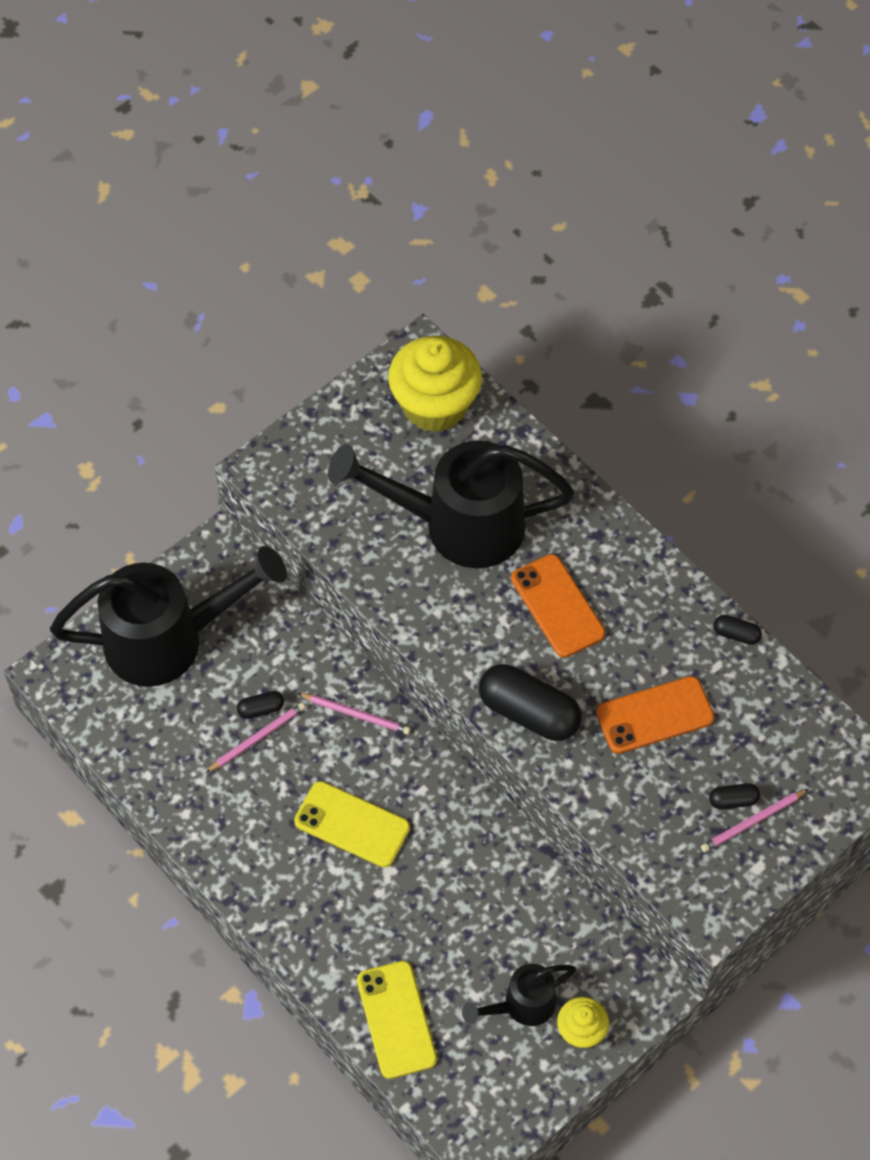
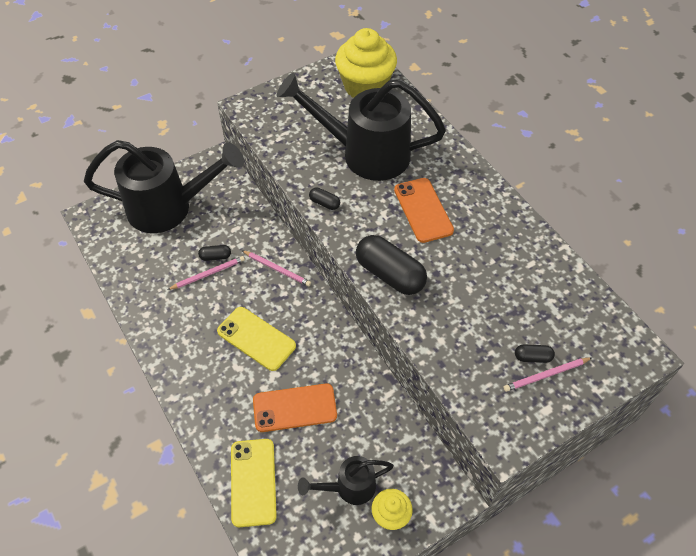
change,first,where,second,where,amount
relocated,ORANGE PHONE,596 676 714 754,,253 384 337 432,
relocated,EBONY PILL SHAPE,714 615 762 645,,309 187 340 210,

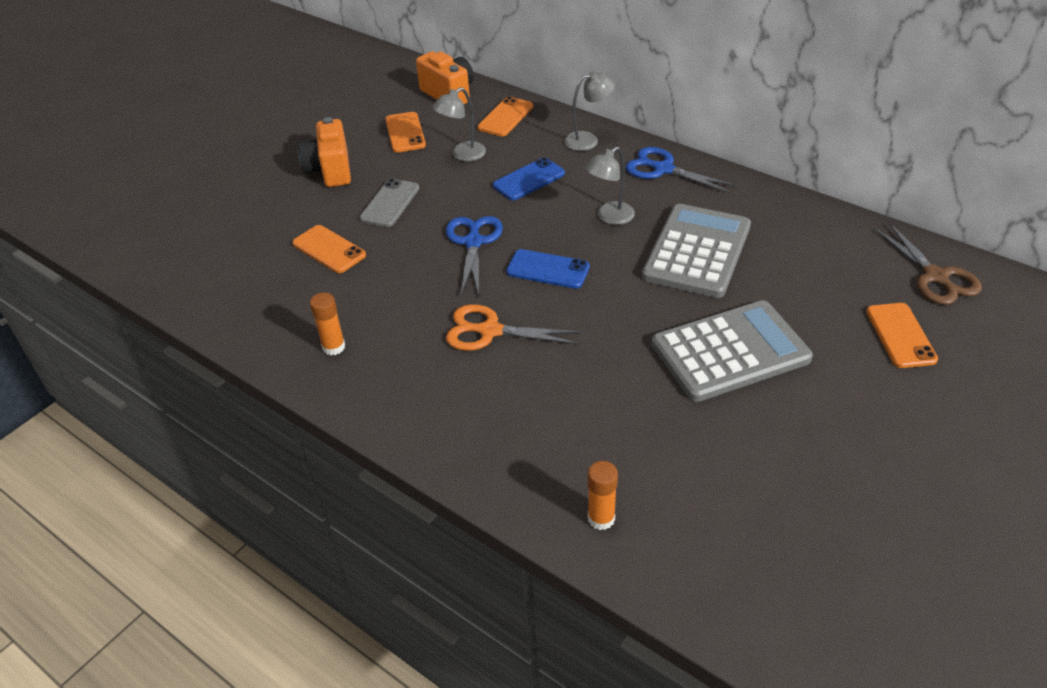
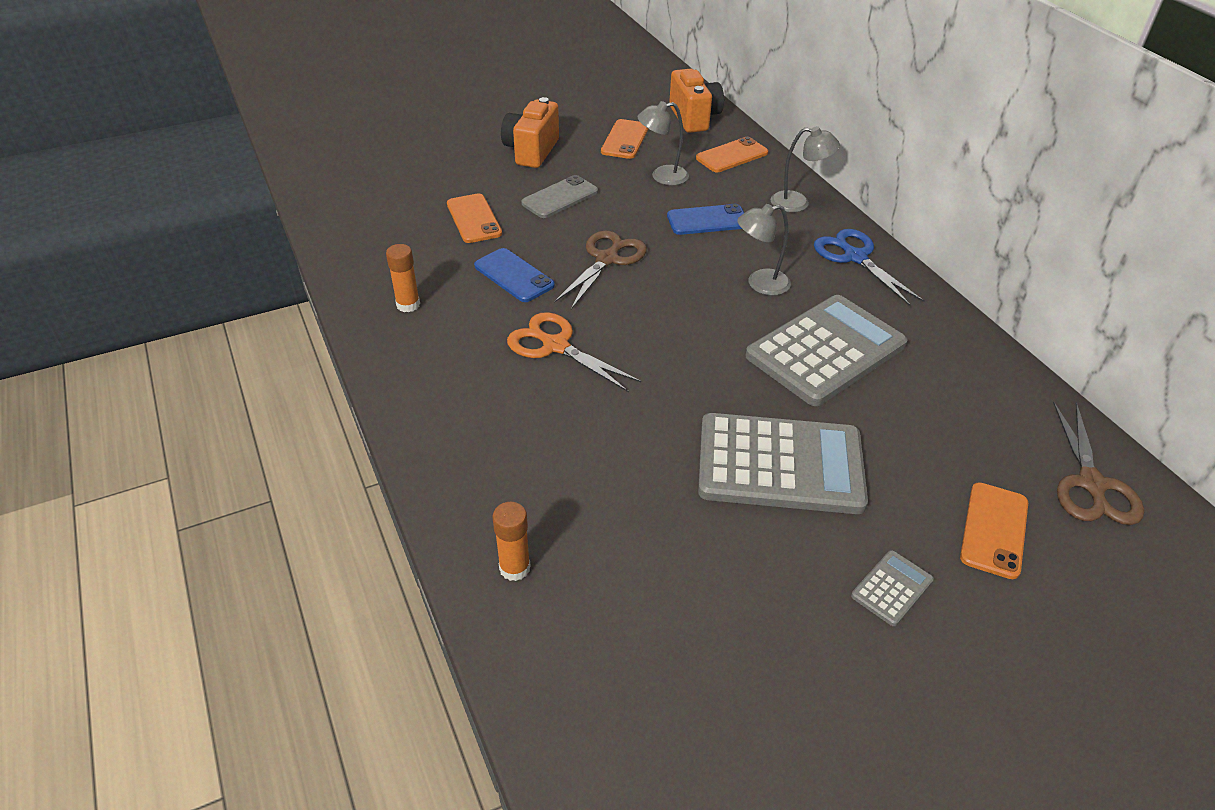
change,first,where,second,where,amount
appeared,,,GREY ADDING MACHINE,851 550 934 626,
relocated,ROYAL BLUE PHONE,506 249 590 289,,474 248 555 302,
colour,ROYAL BLUE SHEARS,446 216 503 295,RUSSET SHEARS,554 231 647 309,

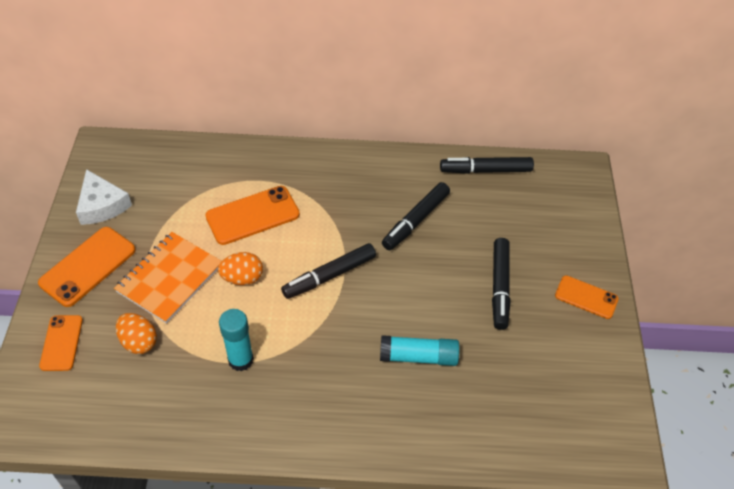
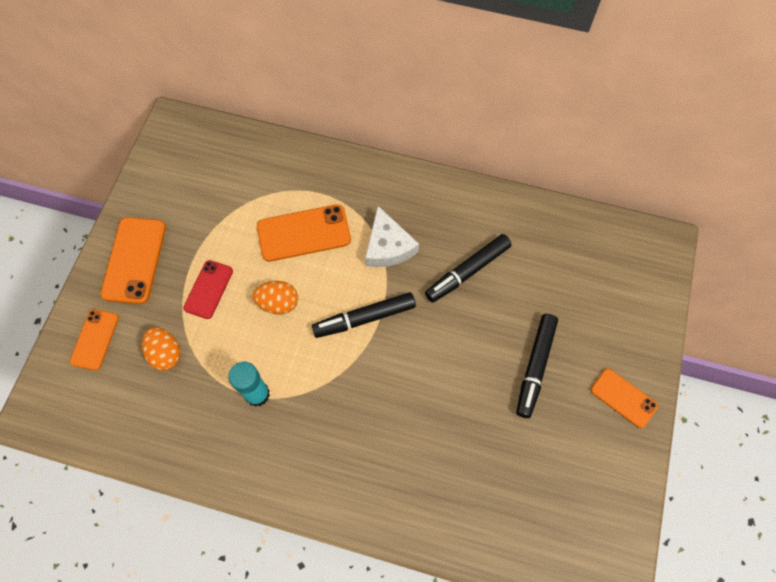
change,first,where,second,where,amount
missing,AQUA GLUE STICK,380 335 460 366,,,
missing,EBONY FELT PEN,440 157 534 174,,,
relocated,WHITE CHEESE WEDGE,76 169 132 225,,365 206 419 267,
exchanged,ORANGE EXERCISE BOOK,114 232 222 324,SCARLET PHONE,183 260 233 319,
spun,ORANGE PHONE,38 227 136 307,,100 217 166 304,45 degrees counterclockwise

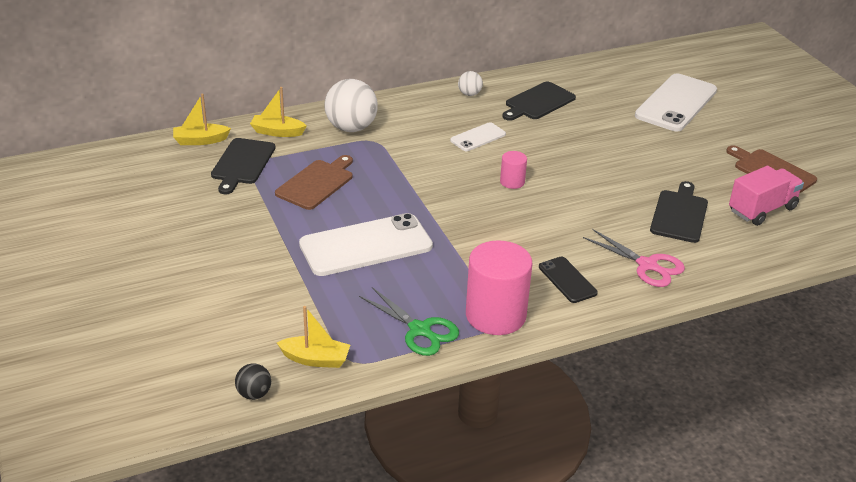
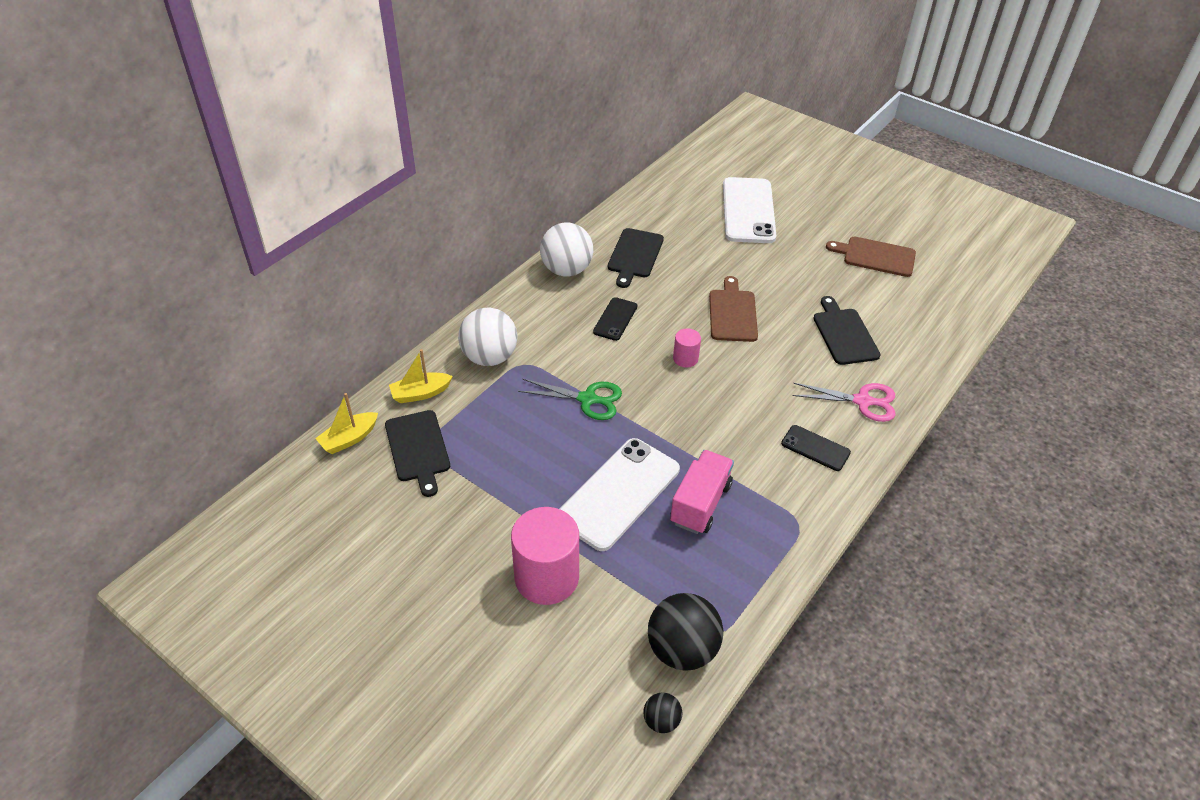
change,first,where,second,where,amount
relocated,RUSSET CUTTING BOARD,275 155 353 210,,709 276 758 342,
relocated,LEAF-GREEN SHEARS,359 287 459 356,,518 379 622 420,
relocated,ROSE-PINK SOLID CYLINDER,466 240 532 335,,511 507 579 605,
relocated,ROSE-PINK LORRY,729 166 804 226,,670 450 734 534,
exchanged,BRIGHT YELLOW SAILBOAT,277 306 350 368,EBONY PLAY BALL,648 593 723 671,
colour,WHITE PHONE,450 122 506 151,EBONY PHONE,593 297 637 341,
size,WHITE PLAY BALL,458 71 483 96,,540 223 593 276,x2.02

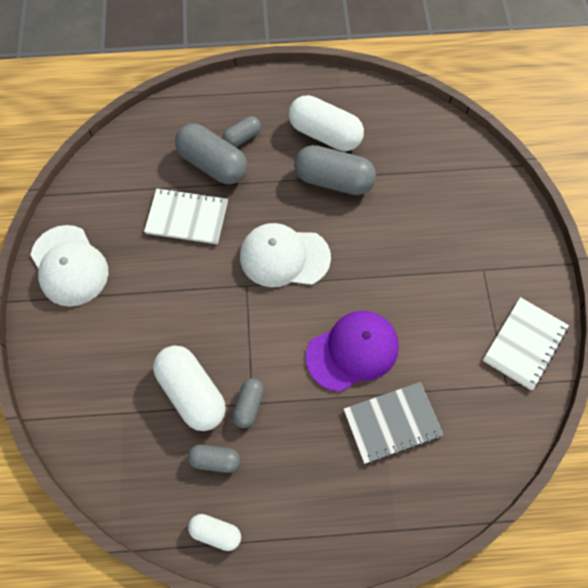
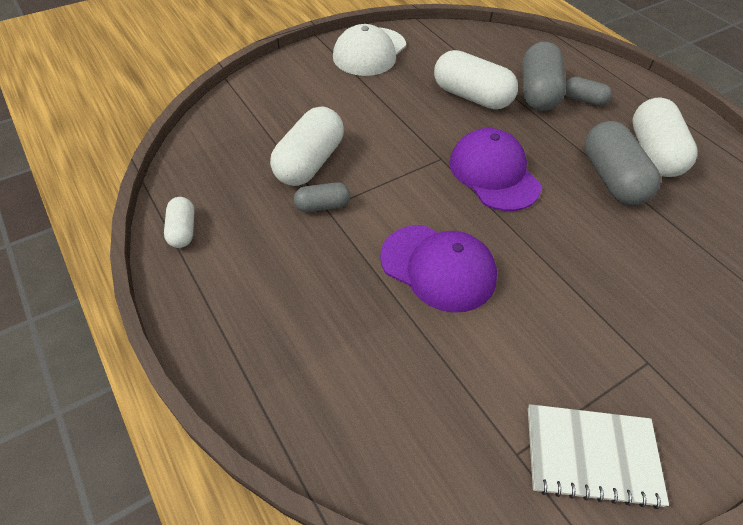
change,first,where,second,where,amount
missing,GREY PILL SHAPE,188 445 240 473,,,
missing,GREY EXERCISE BOOK,344 382 444 464,,,
exchanged,WHITE EXERCISE BOOK,144 188 228 244,WHITE PILL SHAPE,434 50 518 110,
colour,WHITE BASEBALL CAP,240 223 331 287,ROYAL PURPLE BASEBALL CAP,450 128 541 211,

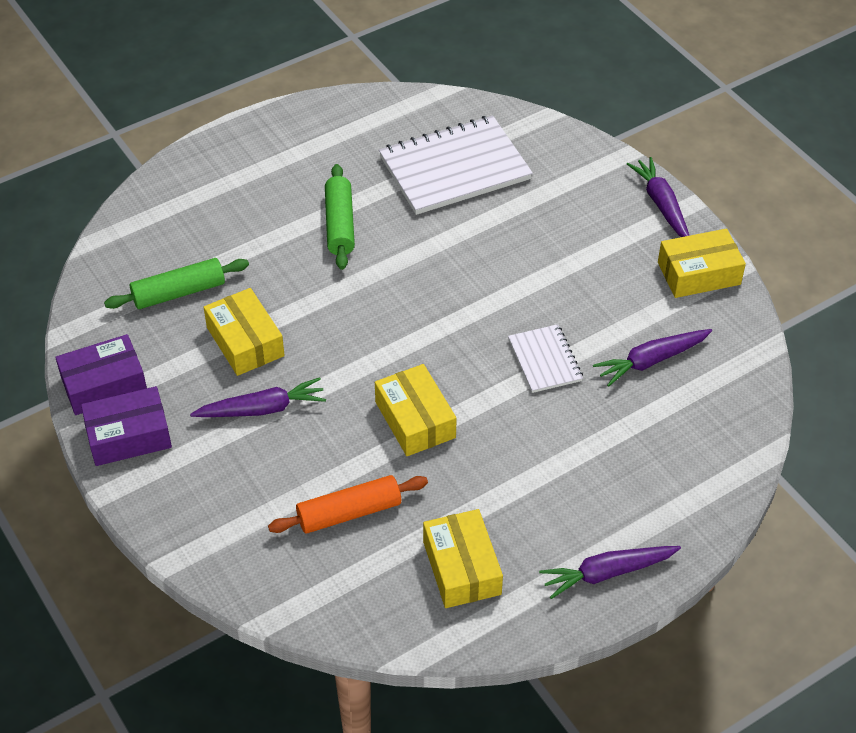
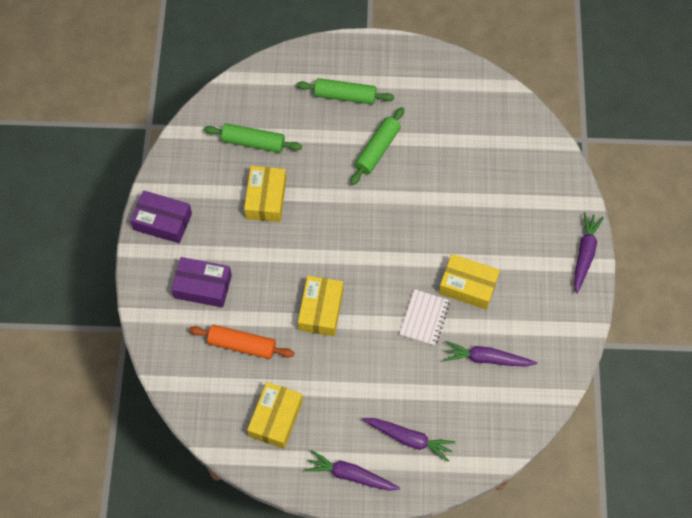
change,first,where,second,where,amount
missing,WHITE EXERCISE BOOK,379 115 533 215,,,
appeared,,,LEAF-GREEN DOUGH ROLLER,296 78 394 105,
relocated,ROYAL PURPLE BOX,55 334 147 415,,171 257 232 308,
relocated,ROYAL PURPLE CARROT,190 377 326 417,,362 418 455 462,
relocated,BRIGHT YELLOW BOX,658 229 746 298,,439 254 500 310,

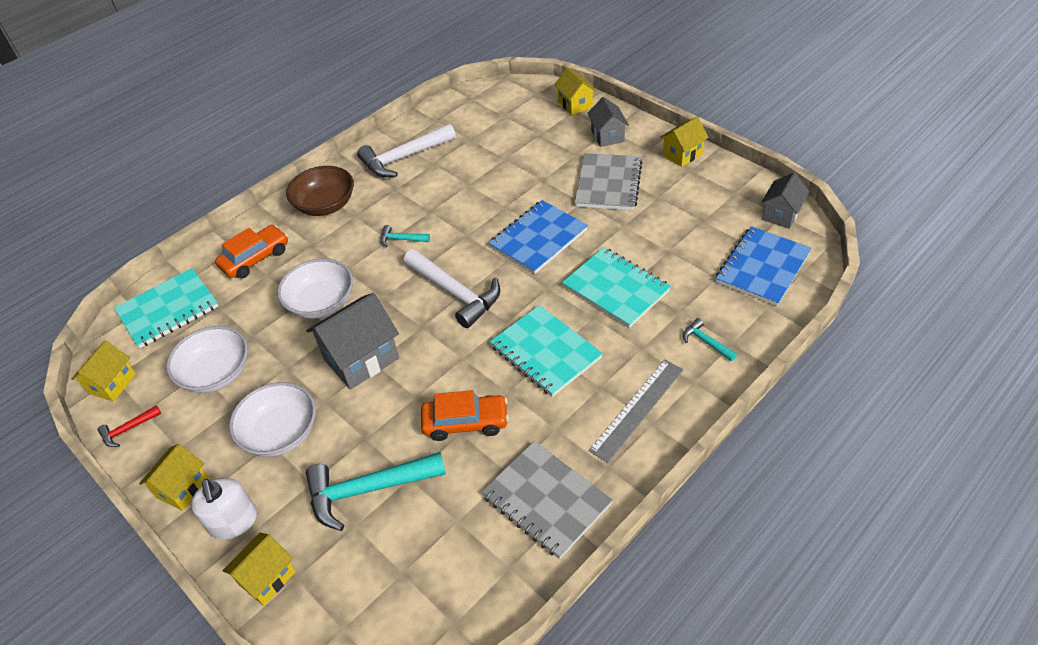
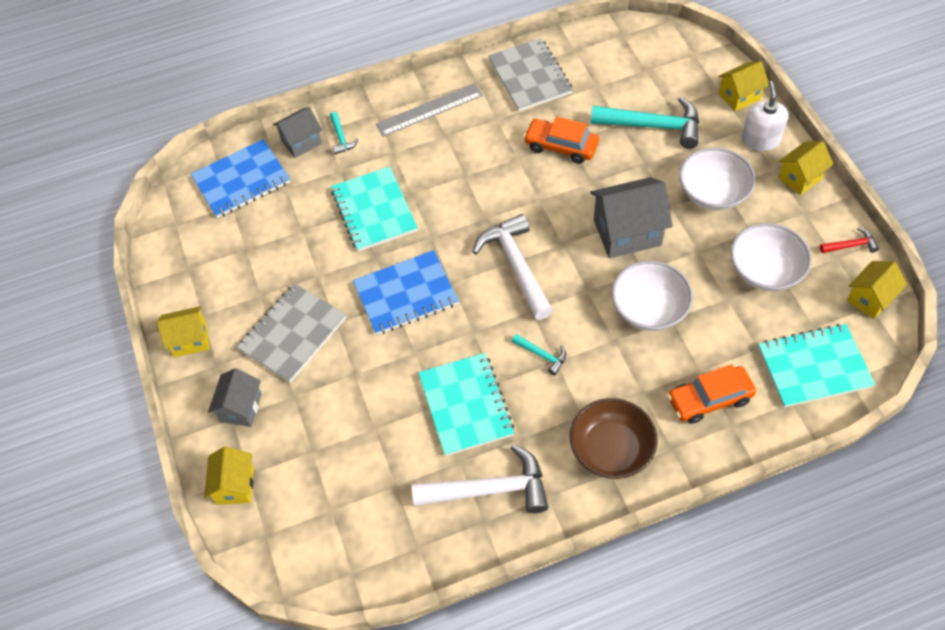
change,first,where,second,where,amount
relocated,AQUA EXERCISE BOOK,490 305 603 397,,418 353 514 456,
relocated,GREY TOY HOUSE,761 173 809 229,,273 107 322 158,

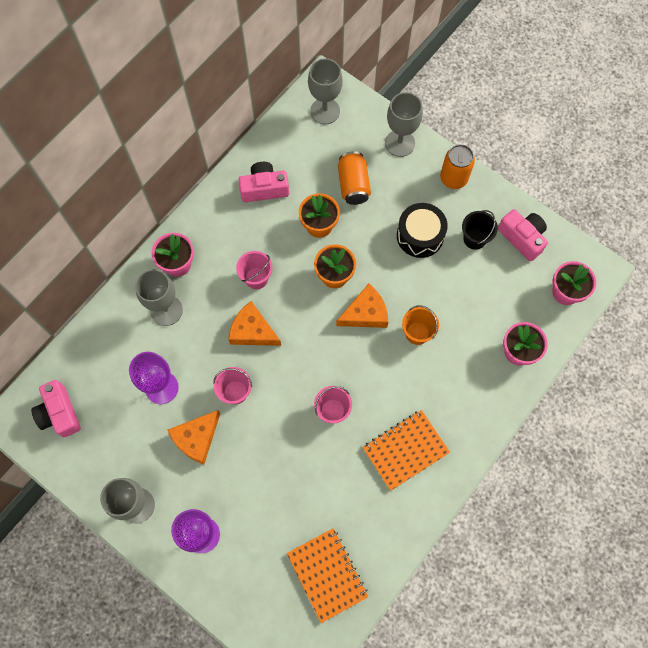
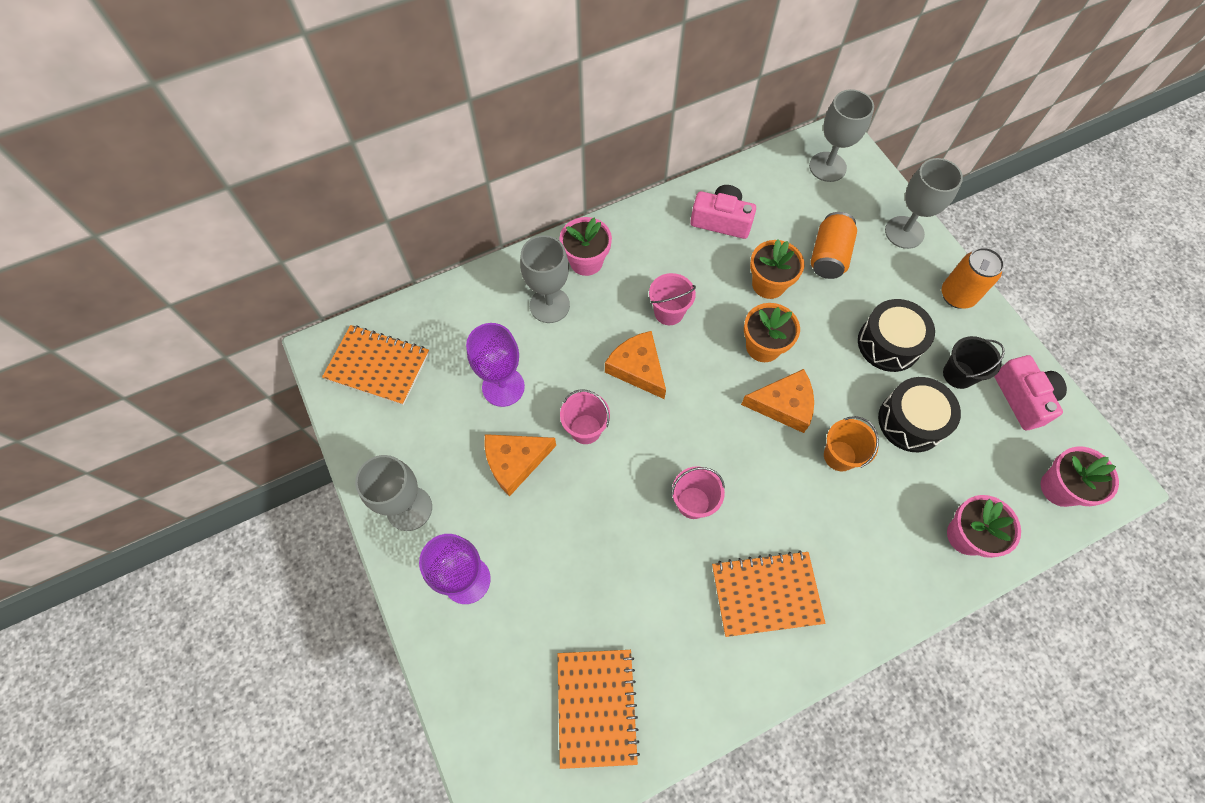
change,first,where,second,where,amount
appeared,,,EBONY DRUM,878 377 961 452,
exchanged,ROSE-PINK PHOTO CAMERA,31 380 81 437,ORANGE EXERCISE BOOK,322 325 429 405,

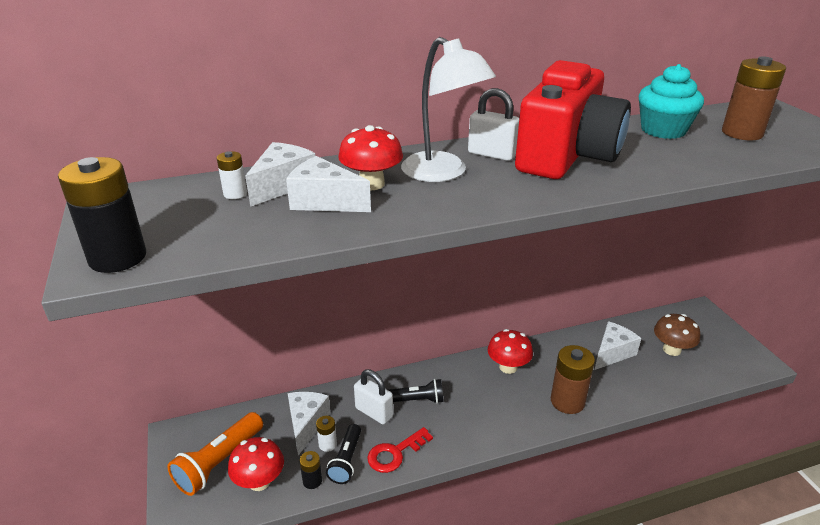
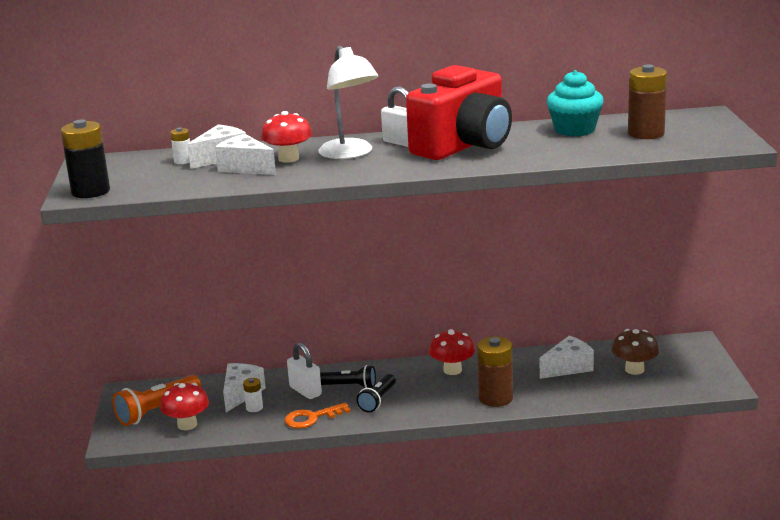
change,first,where,second,where,amount
missing,EBONY AA BATTERY,300 451 322 489,,,
relocated,EBONY TORCH,326 424 361 484,,357 374 396 412,
colour,SCARLET KEY,367 427 433 473,ORANGE KEY,284 403 351 429,

